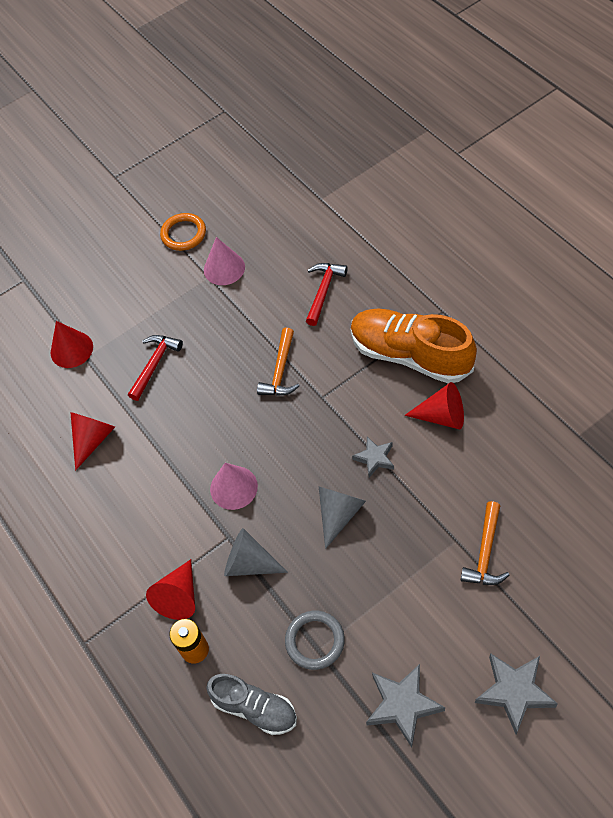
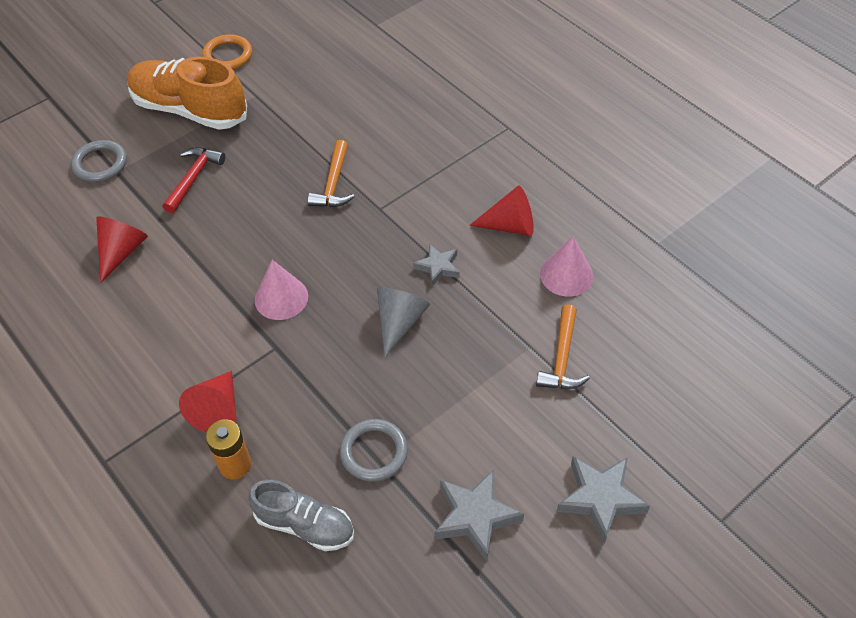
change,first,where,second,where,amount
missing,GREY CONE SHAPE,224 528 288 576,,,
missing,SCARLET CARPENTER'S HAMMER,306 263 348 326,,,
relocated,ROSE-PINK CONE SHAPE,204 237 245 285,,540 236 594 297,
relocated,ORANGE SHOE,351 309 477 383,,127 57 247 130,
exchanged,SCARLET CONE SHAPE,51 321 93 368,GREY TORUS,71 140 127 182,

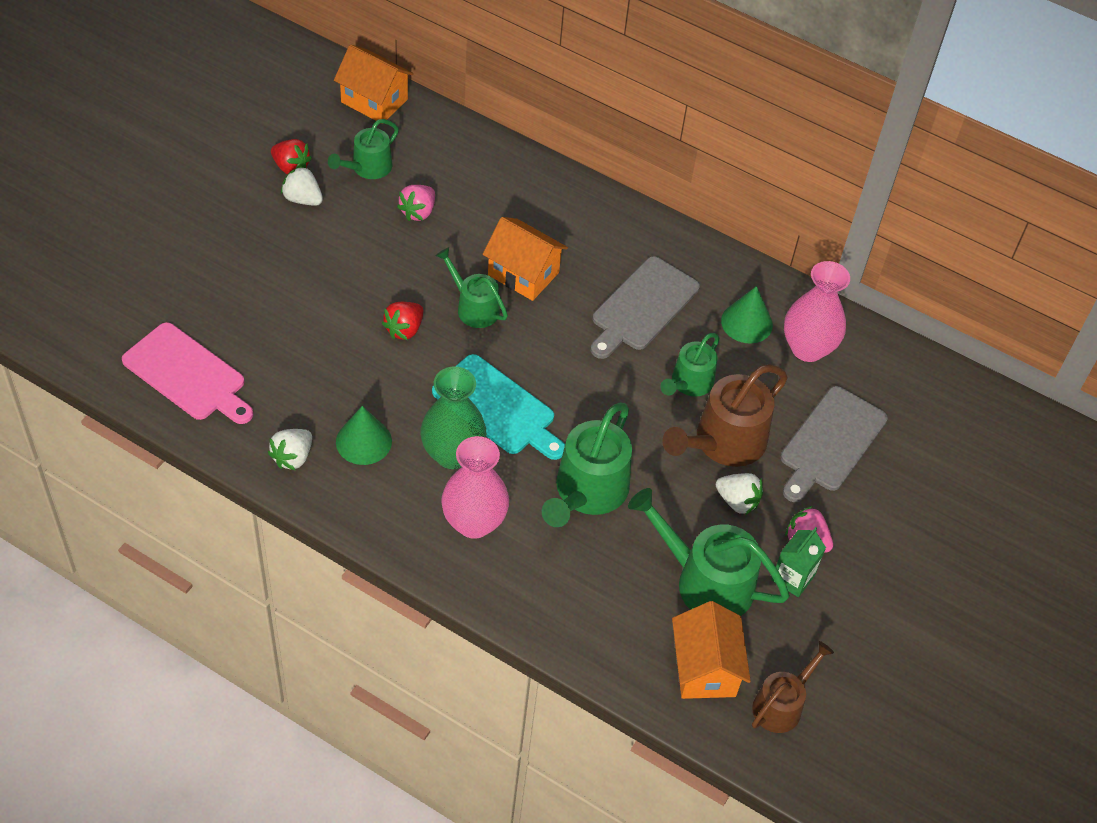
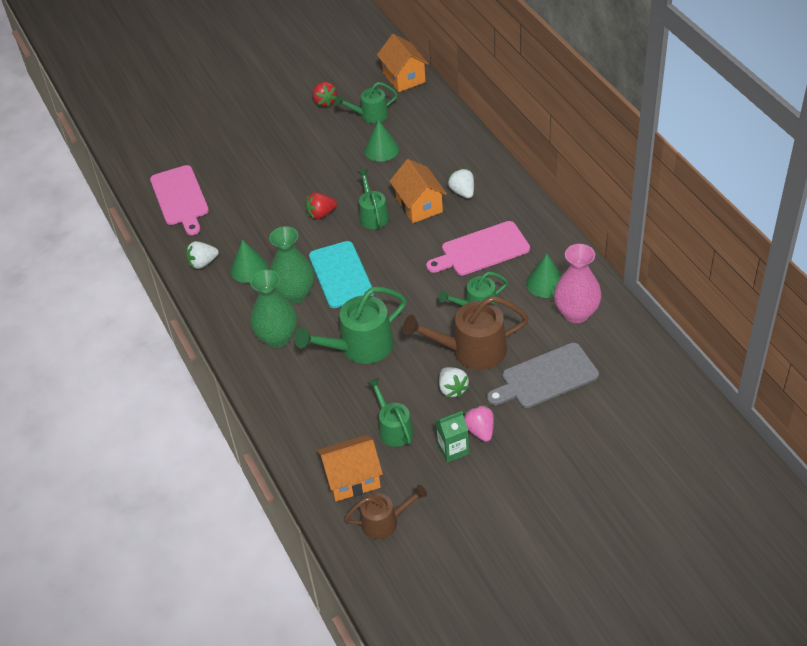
change,first,where,second,where,amount
relocated,WHITE TOY STRAWBERRY,281 166 323 206,,448 169 474 199,
exchanged,ROSE-PINK TOY STRAWBERRY,397 185 435 221,LEAF-GREEN CONE SHAPE,364 120 399 162,
colour,ROSE-PINK TALL VASE,441 436 509 539,LEAF-GREEN TALL VASE,250 270 297 348,
colour,GREY CUTTING BOARD,591 256 700 359,ROSE-PINK CUTTING BOARD,426 221 530 275,
spun,ORANGE TOY HOUSE,672 601 751 699,,317 435 383 502,45 degrees clockwise
size,LEAF-GREEN SPRINKLING CAN,628 488 790 616,,368 378 413 447,x0.61

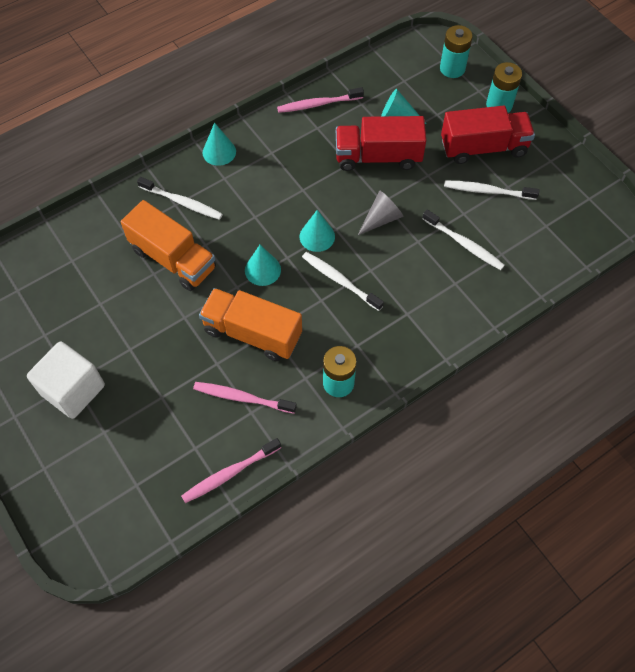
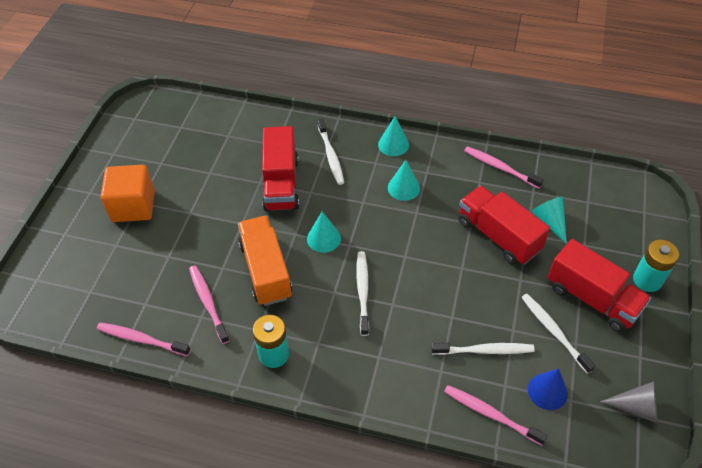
change,first,where,second,where,amount
missing,AQUA AA BATTERY,440 25 473 78,,,
appeared,,,ROSE-PINK TOOTH BRUSH,444 385 548 445,
appeared,,,ROYAL BLUE CONE SHAPE,528 368 568 410,
relocated,AQUA CONE SHAPE,300 210 335 252,,388 160 420 201,
relocated,GREY CONE SHAPE,358 190 404 235,,600 381 657 423,
colour,WHITE CUBE,27 342 105 419,ORANGE CUBE,101 165 155 222,
colour,ORANGE LORRY,121 200 216 291,SCARLET LORRY,262 126 299 211,
spun,WHITE TOOTH BRUSH,422 209 505 270,,431 343 535 355,90 degrees counterclockwise

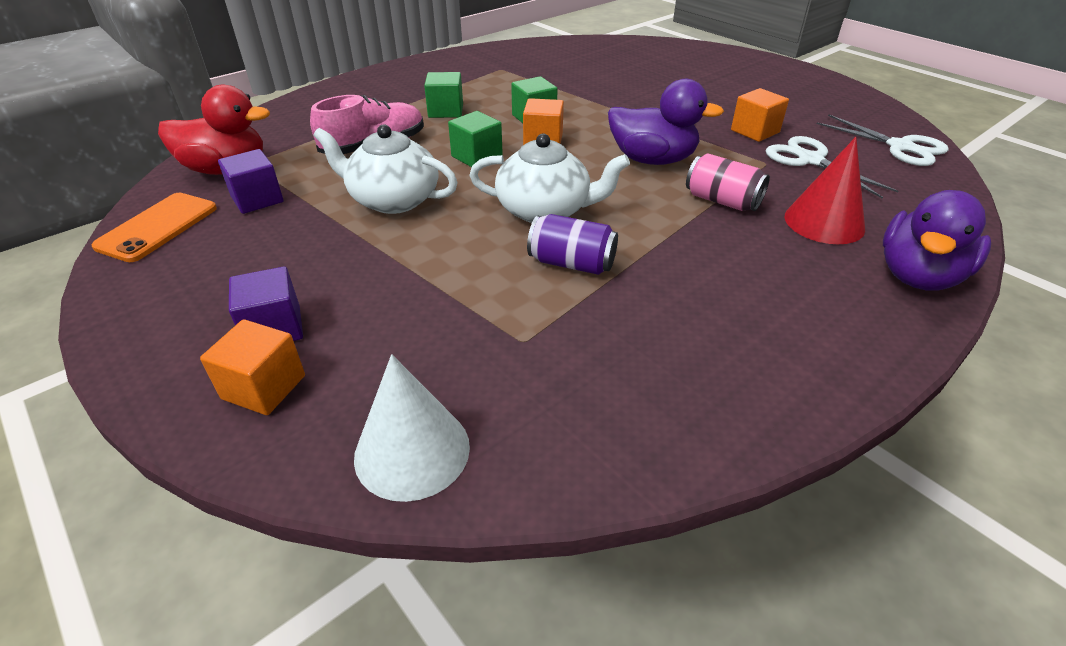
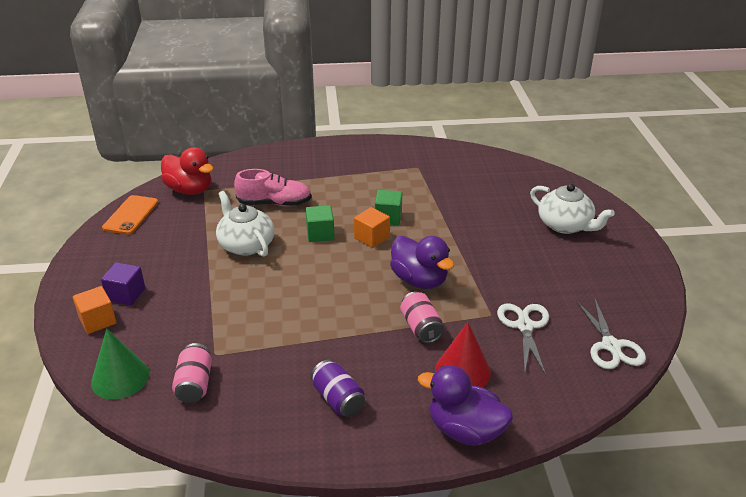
change,first,where,second,where,amount
missing,ROYAL PURPLE CUBE,218 149 283 214,,,
missing,LEAF-GREEN CUBE,424 72 463 118,,,
missing,ORANGE CUBE,731 88 789 142,,,
appeared,,,ROSE-PINK CAN,172 343 212 403,
relocated,WHITE TEAPOT,469 133 630 223,,530 184 615 234,
relocated,ROYAL PURPLE CAN,527 214 618 275,,311 360 365 417,
colour,WHITE CONE SHAPE,354 354 470 502,LEAF-GREEN CONE SHAPE,91 329 149 400,
spun,ORANGE PHONE,92 193 217 262,,102 195 158 235,45 degrees counterclockwise
spun,ROYAL PURPLE DUCK,883 190 991 291,,418 365 513 445,45 degrees clockwise

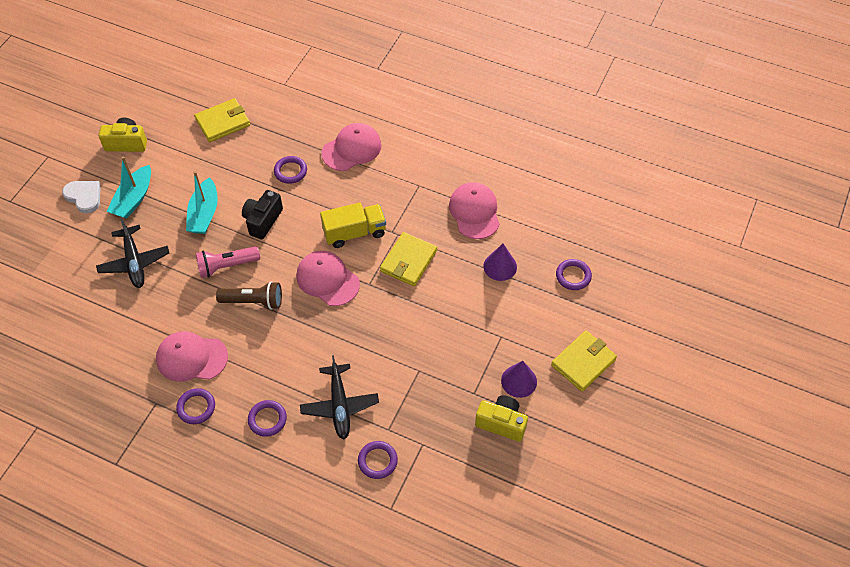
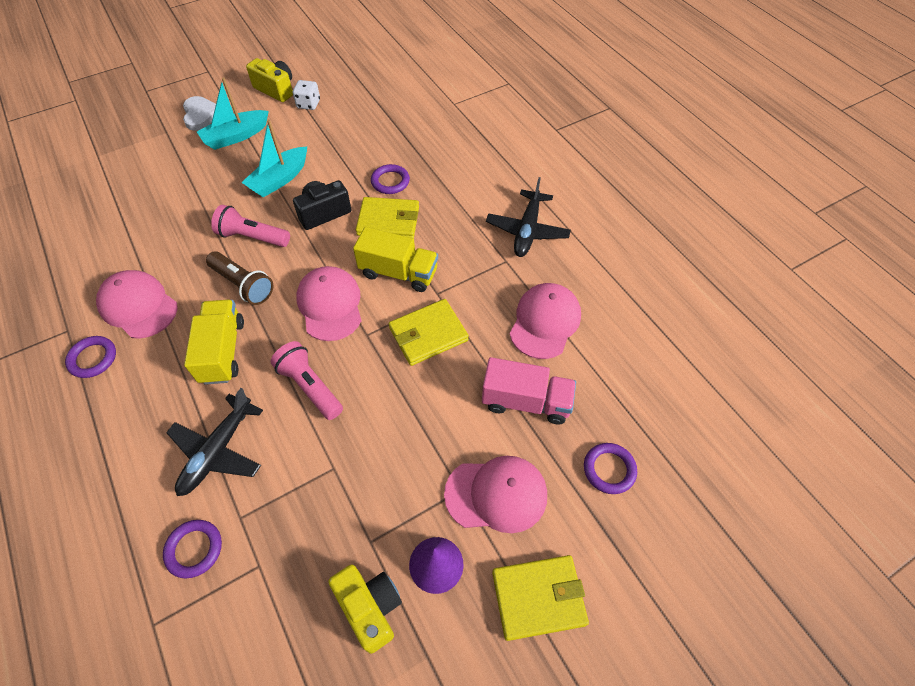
change,first,where,second,where,amount
missing,ROYAL PURPLE TORUS,248 400 287 437,,,
appeared,,,BRIGHT YELLOW LORRY,184 300 244 385,
appeared,,,ROSE-PINK TORCH,271 341 343 420,
appeared,,,WHITE DICE,293 80 320 110,
relocated,EBONY AEROPLANE,96 218 169 288,,486 177 571 257,
relocated,BRIGHT YELLOW WALLET,194 98 250 142,,356 197 419 239,
relocated,ROSE-PINK BASEBALL CAP,322 123 382 171,,444 456 547 533,
exchanged,ROYAL PURPLE CONE SHAPE,483 244 517 281,ROSE-PINK LORRY,482 357 576 425,

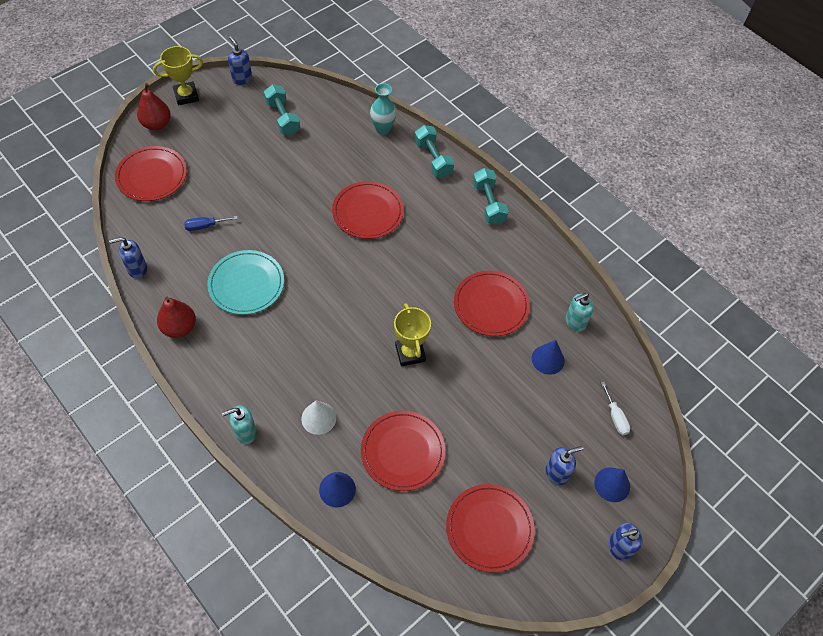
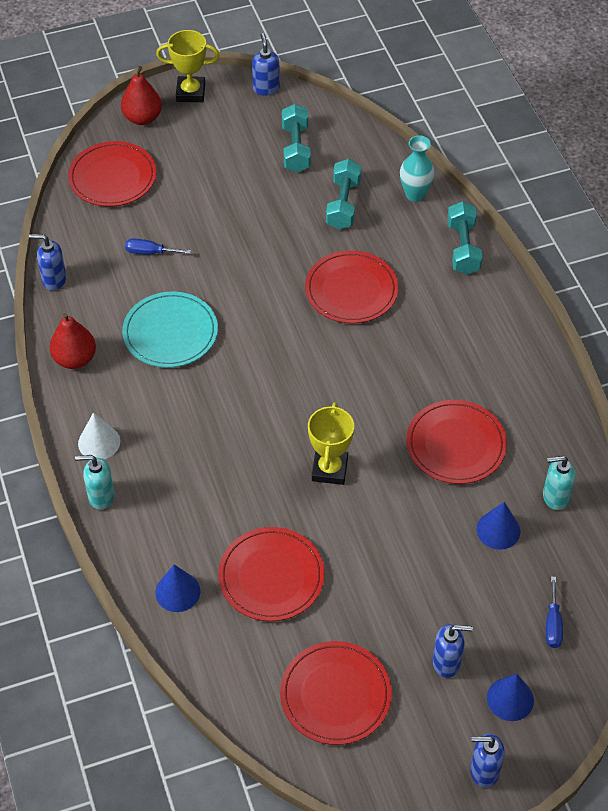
change,first,where,second,where,amount
relocated,WHITE CONE SHAPE,301 400 336 435,,78 412 120 459,
relocated,AQUA HAND WEIGHT,473 168 509 225,,326 159 362 229,
colour,WHITE HAND SCREWDRIVER,601 382 630 435,ROYAL BLUE HAND SCREWDRIVER,546 576 563 648,

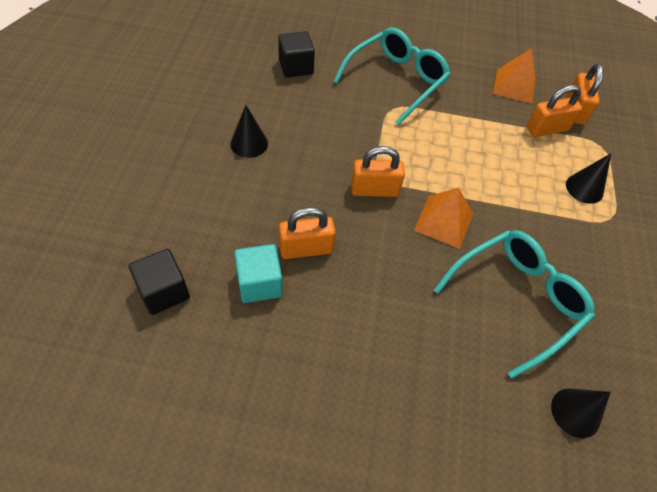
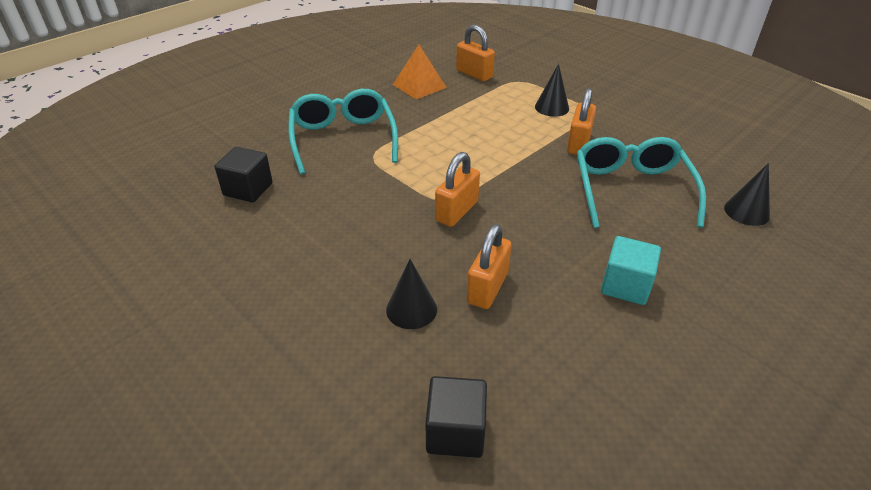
change,first,where,second,where,amount
missing,ORANGE PYRAMID SHAPE,414 187 473 249,,,
relocated,EBONY CONE SHAPE,230 105 268 158,,386 259 437 329,
relocated,AQUA CUBE,234 244 283 303,,601 236 661 305,
relocated,ORANGE PADLOCK,527 85 582 137,,567 88 596 155,

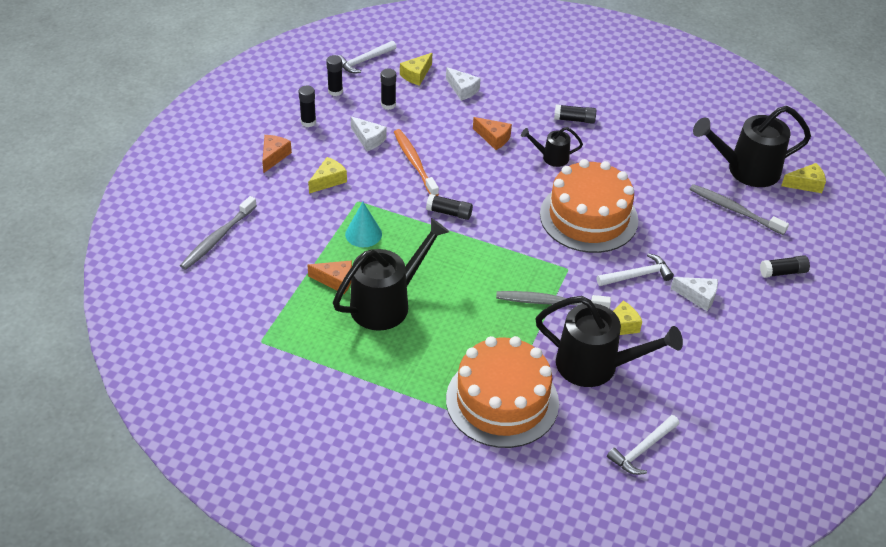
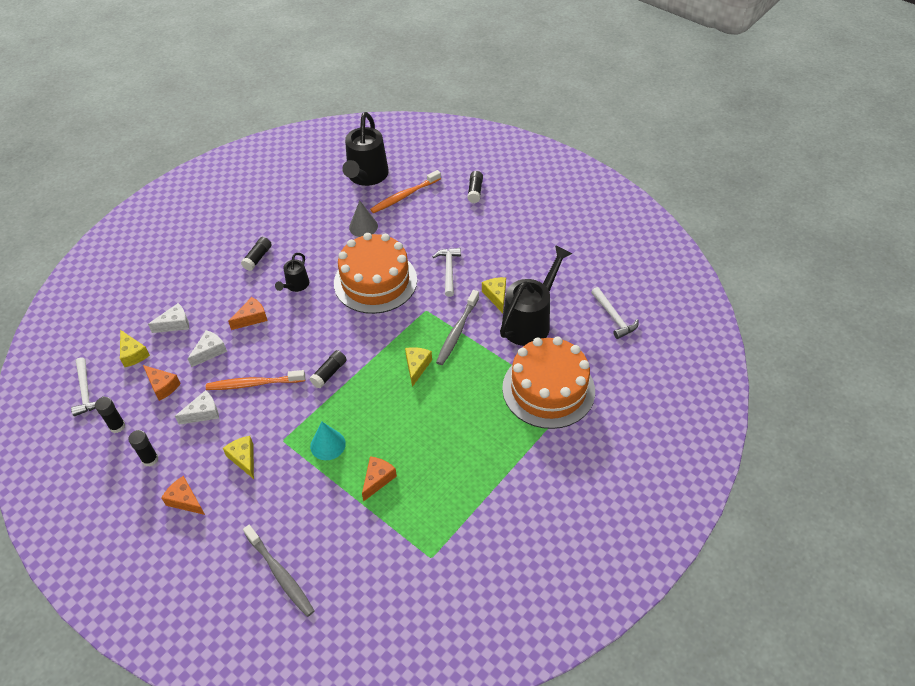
change,first,where,second,where,amount
missing,EBONY SPRINKLING CAN,333 218 449 331,,,
appeared,,,GREY CONE SHAPE,349 200 378 237,
relocated,WHITE CHEESE WEDGE,671 277 718 311,,188 330 227 367,
relocated,BRIGHT YELLOW CHEESE WEDGE,781 163 826 193,,405 347 432 387,
exchanged,EBONY GLUE STICK,381 68 396 110,ORANGE CHEESE WEDGE,143 365 181 401,
colour,GREY TOOTH BRUSH,690 184 789 235,ORANGE TOOTH BRUSH,370 170 441 213,

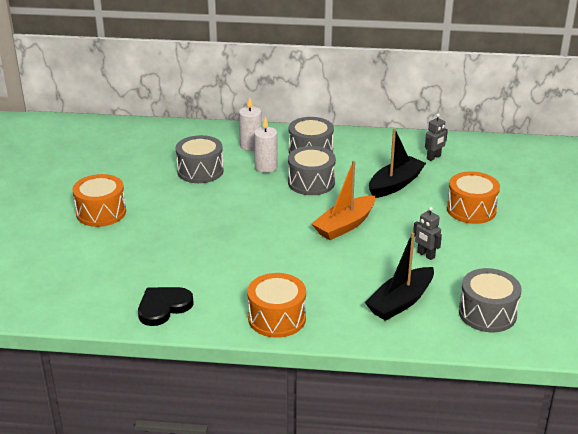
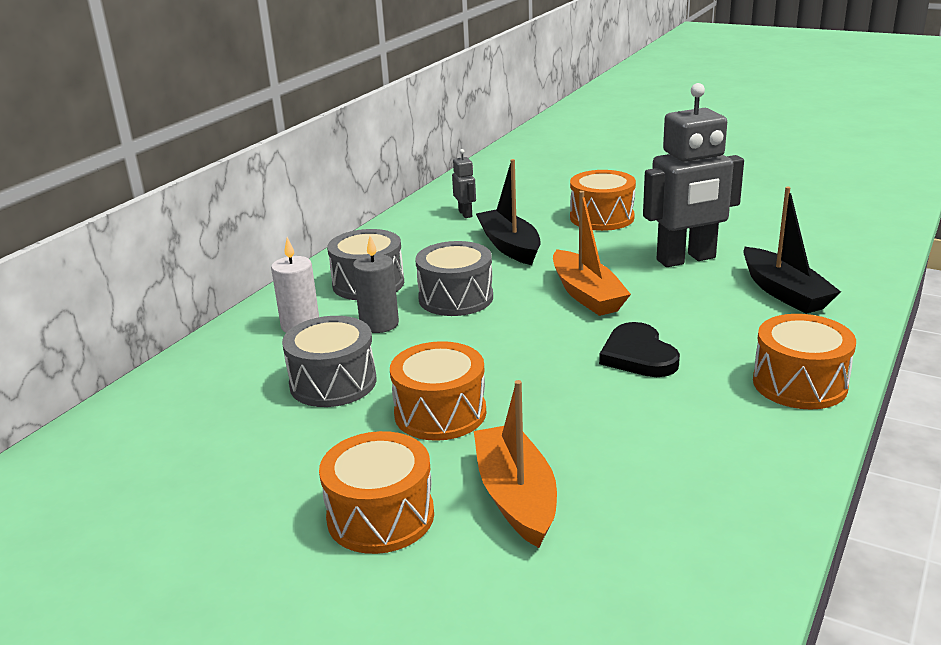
change,first,where,second,where,amount
missing,GREY DRUM,459 268 522 332,,,
appeared,,,ORANGE DRUM,390 341 486 441,
appeared,,,ORANGE SAILBOAT,474 380 557 548,
relocated,EBONY LOVE HEART,138 287 194 326,,599 322 680 377,
colour,WHITE WAX CANDLE,254 117 278 173,GREY WAX CANDLE,353 236 399 333,
size,GREY ROBOT FIGURE,413 207 442 260,,643 83 744 267,x2.29

